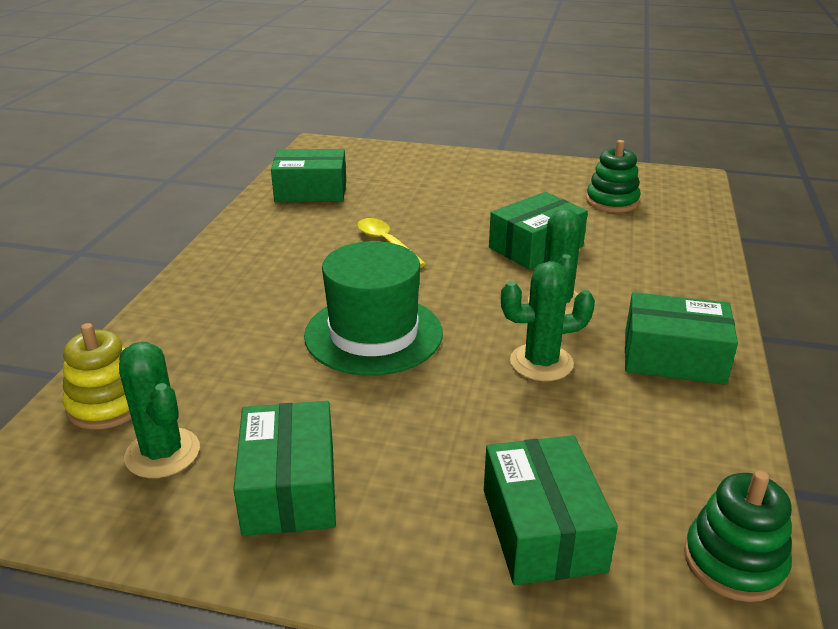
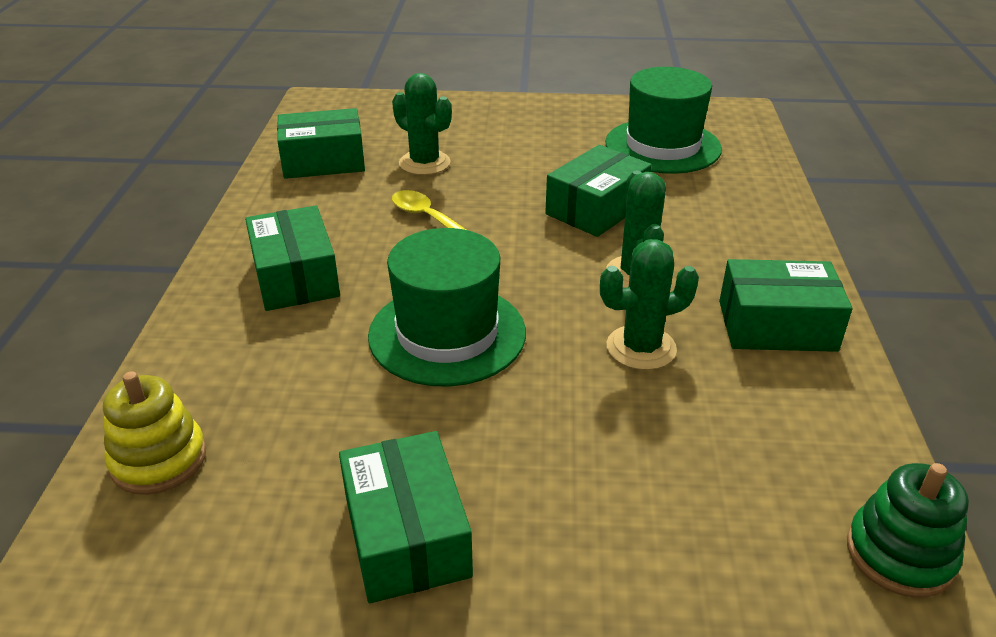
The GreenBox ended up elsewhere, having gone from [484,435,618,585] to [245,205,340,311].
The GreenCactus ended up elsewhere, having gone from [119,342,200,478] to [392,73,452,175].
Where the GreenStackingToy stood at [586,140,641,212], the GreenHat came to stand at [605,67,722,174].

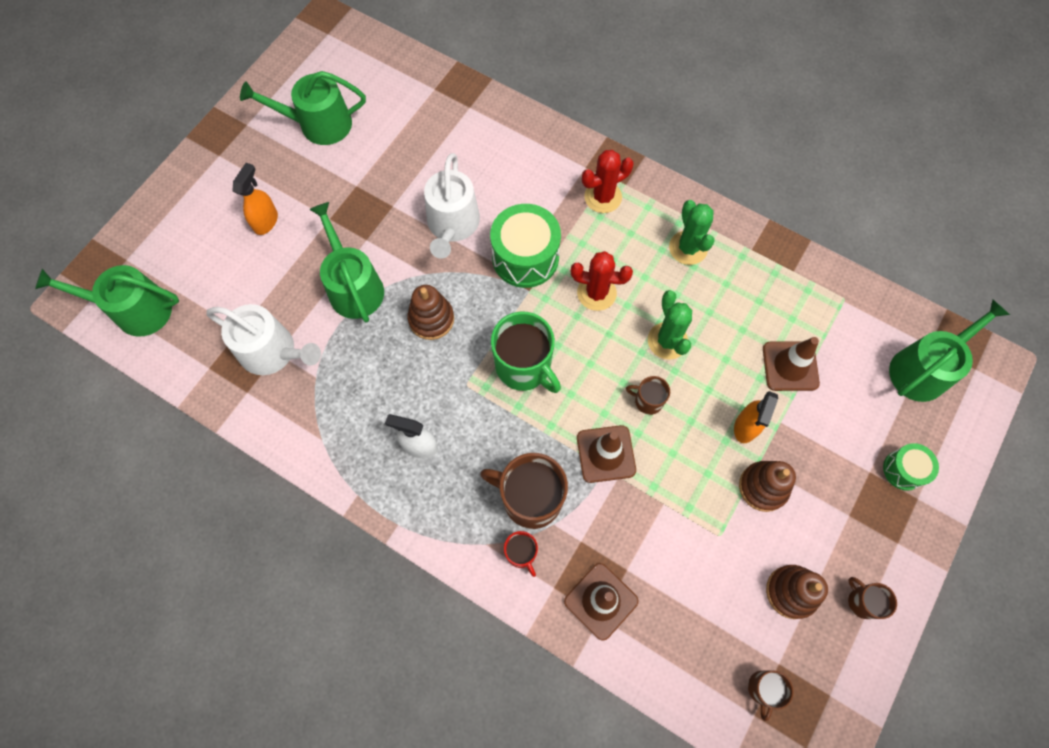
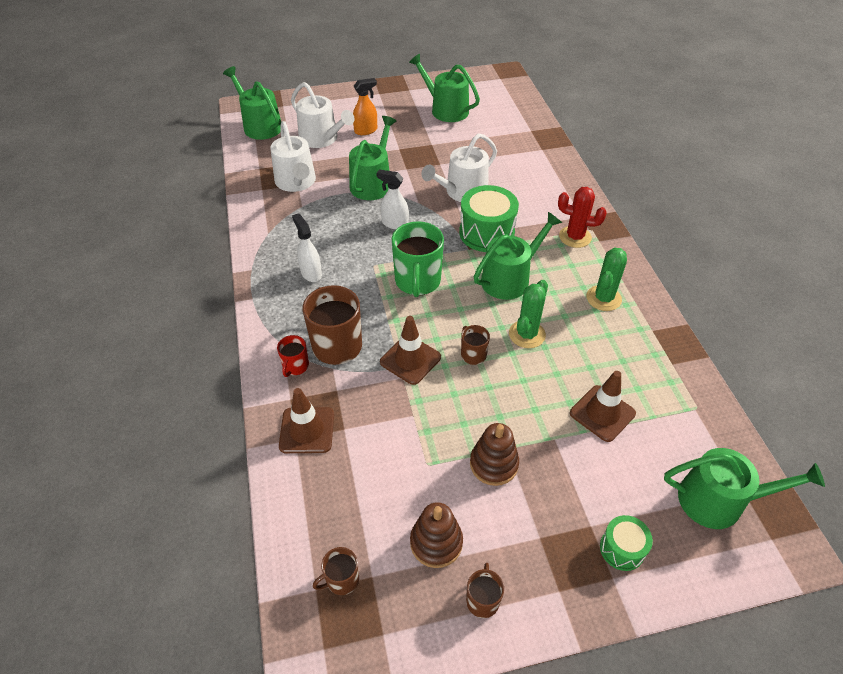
The second view gained the WhiteWateringCan at [291,82,355,148].
Where the BrownStackingToy stood at [408,285,454,340], the WhiteSprayBottle came to stand at [376,170,409,230].
Where the RedCactus stood at [571,251,633,311], the GreenWateringCan came to stand at [474,212,562,300].
The second view lost the OrangeSprayBottle at [734,391,778,443].

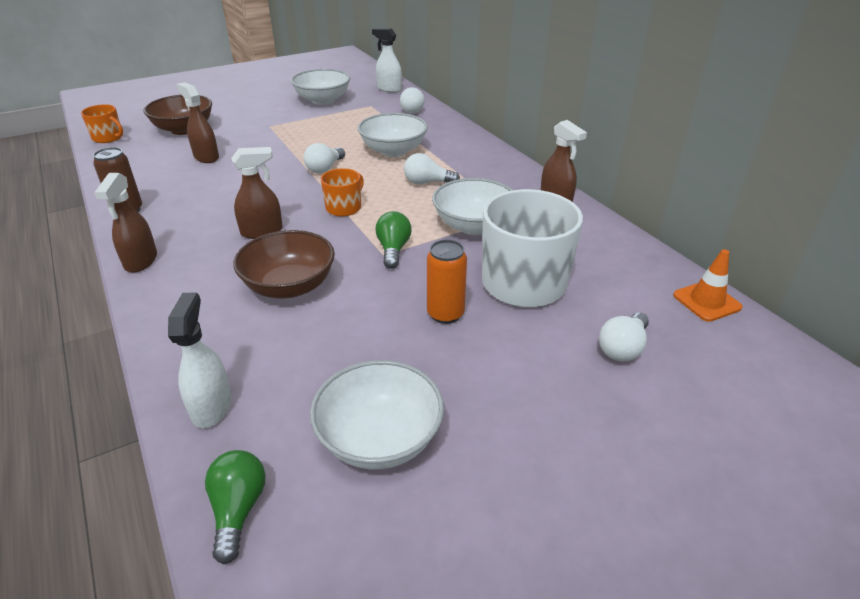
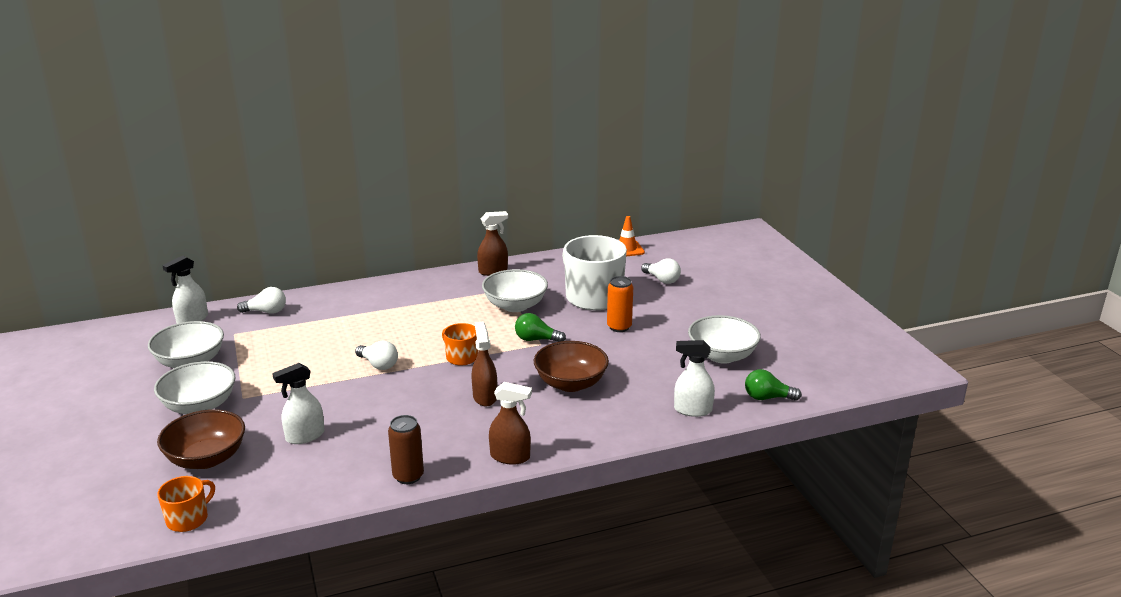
The WhiteBowl ended up elsewhere, having gone from [358,113,428,157] to [154,361,235,414].
What was the BrownSprayBottle at [177,82,219,163] turned into the WhiteSprayBottle at [272,363,324,444].
The second view lost the WhiteLightBulb at [404,153,460,184].

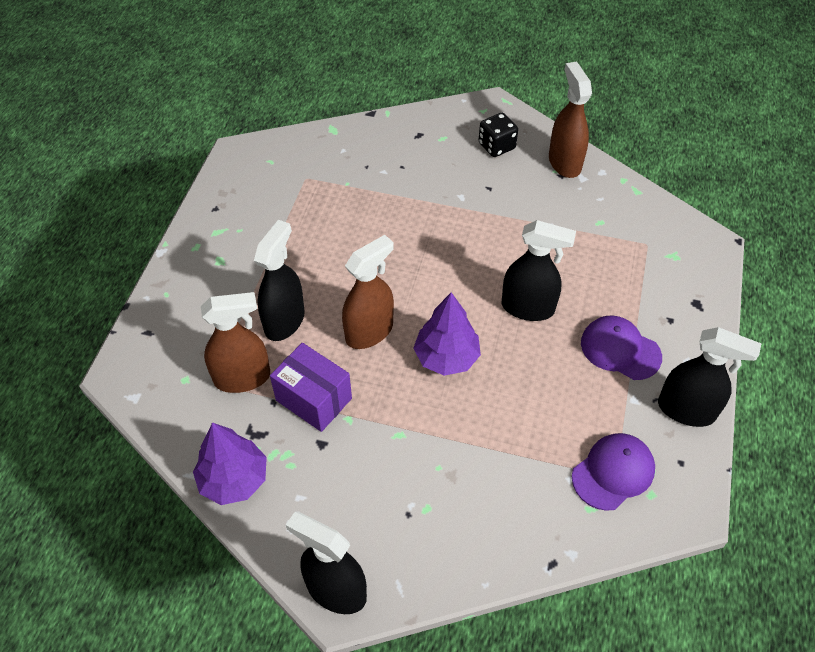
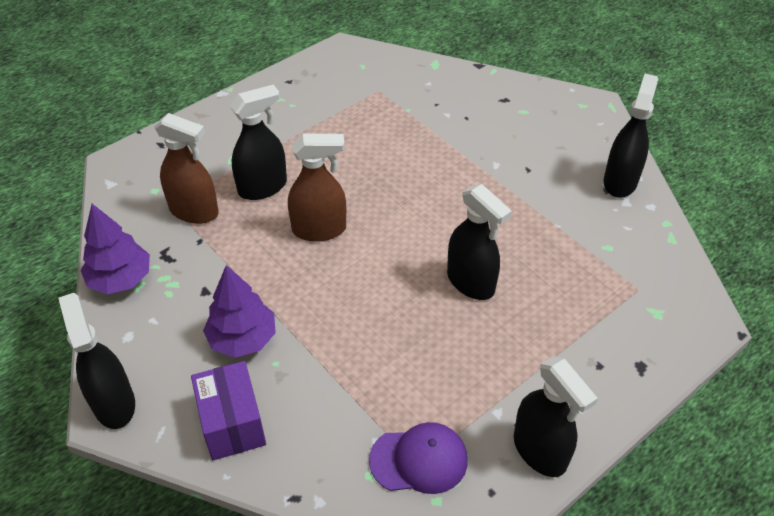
The PurpleBox ended up elsewhere, having gone from [270,343,352,432] to [191,361,266,460].
The PurpleTree ended up elsewhere, having gone from [413,292,481,376] to [203,265,276,358].
What was the BrownSprayBottle at [549,62,592,178] turned into the BlackSprayBottle at [604,74,658,198].
The second view lost the BlackDice at [479,113,518,157].
The second view lost the PurpleCap at [581,316,662,380].

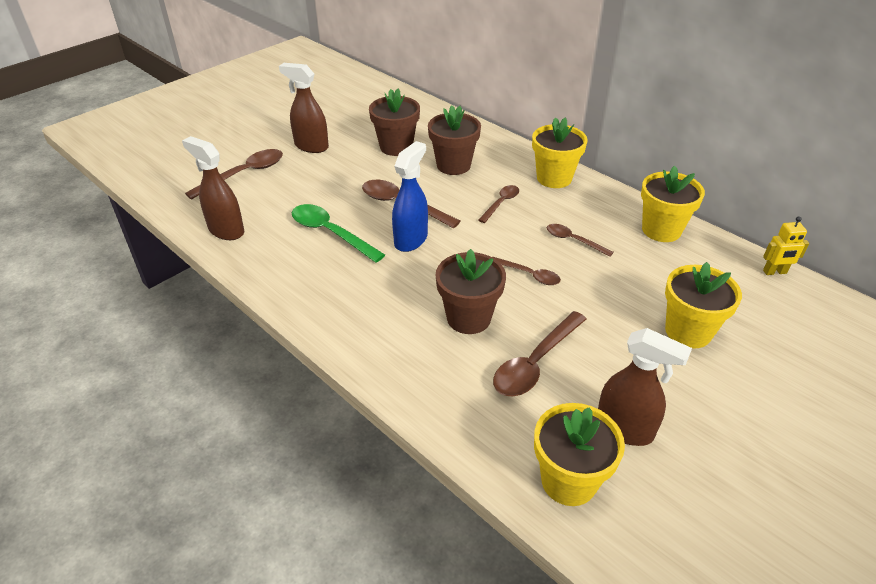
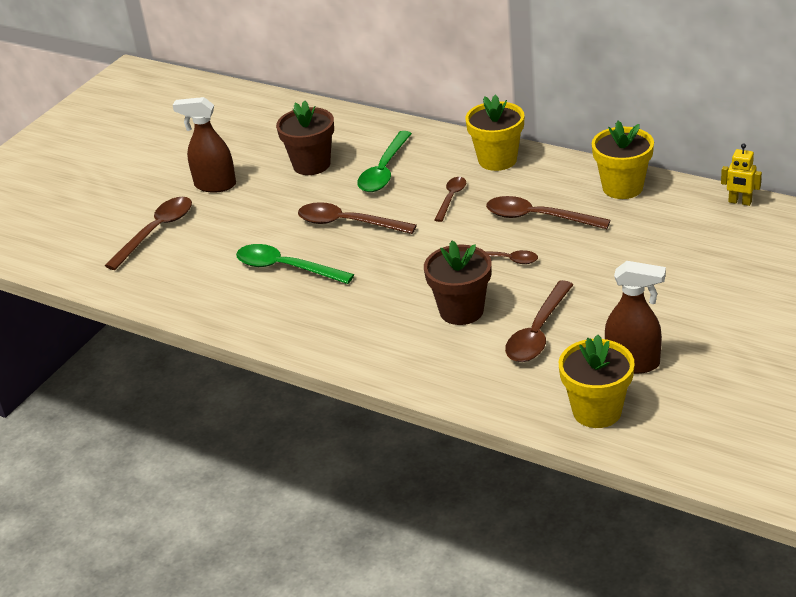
Where the BrownFlowerPot stood at [428,106,481,175], the GreenSpoon came to stand at [357,131,412,192].
The size of the BrownSpoon at [547,224,614,257] changed by a factor of 1.68.
The YellowRobot at [763,217,809,275] ended up facing another way, 45 degrees clockwise from before.
The second view lost the BrownSprayBottle at [182,136,244,240].
The second view lost the BlueSprayBottle at [392,141,428,252].
The second view lost the YellowFlowerPot at [665,262,742,348].

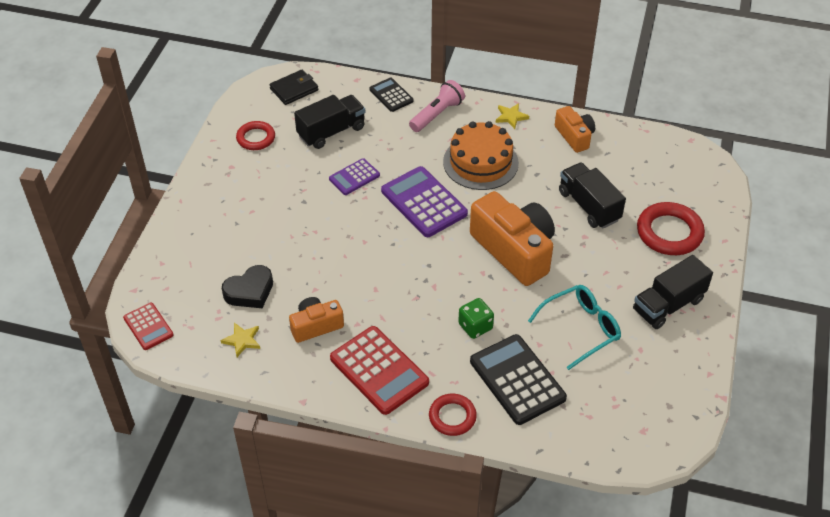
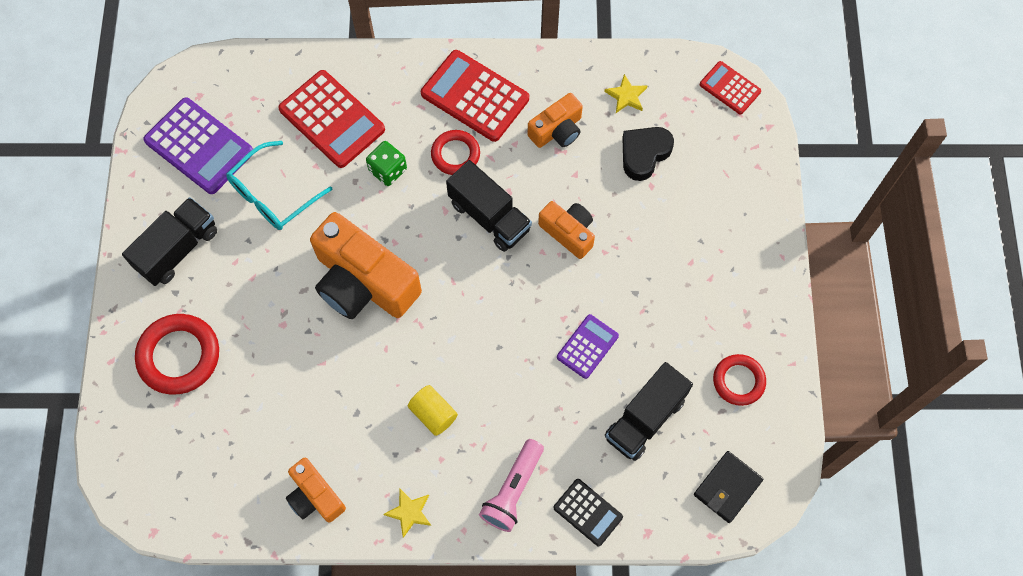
The PurpleCalculator ended up elsewhere, having gone from [381,166,468,237] to [143,97,253,194].
What was the BlackCalculator at [470,334,567,425] turned into the RedCalculator at [278,70,385,168].
Where the OrangeCake stood at [443,121,519,190], the YellowCylinder came to stand at [408,385,458,436].
The RedRing ended up elsewhere, having gone from [429,394,477,436] to [431,130,480,175].
The BlackTruck ended up elsewhere, having gone from [559,163,626,229] to [446,160,532,252].
The second view gained the OrangeCamera at [538,201,595,259].

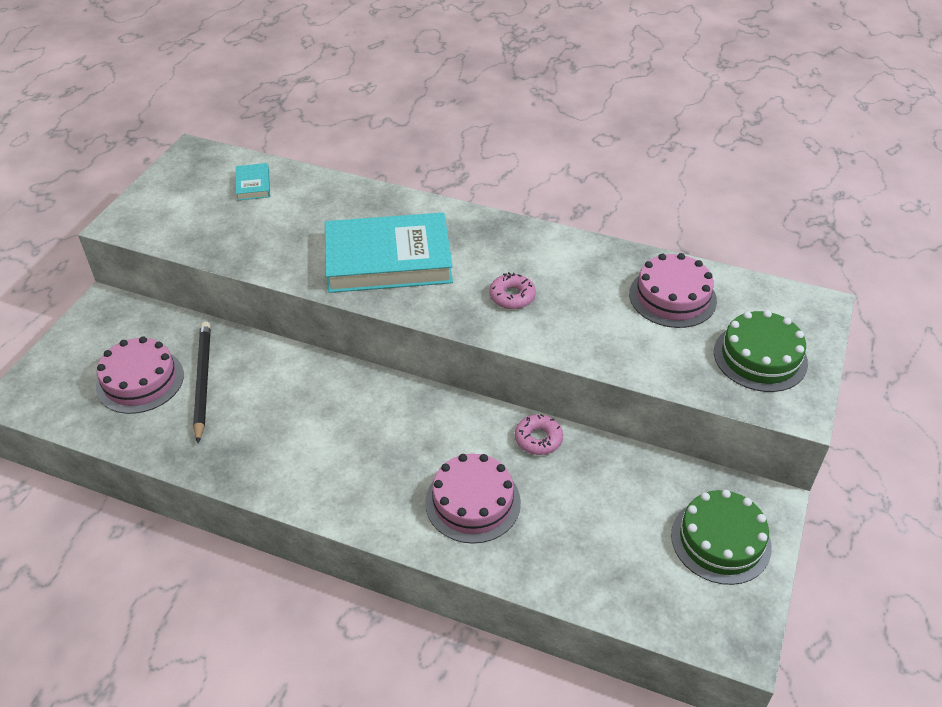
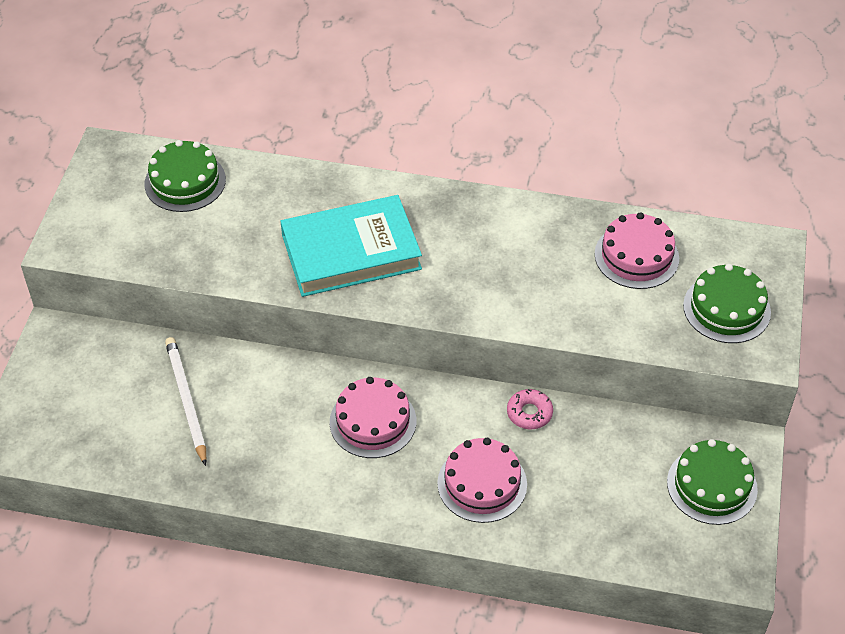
Where the TurquoiseBook stood at [236,163,270,201], the GreenCake came to stand at [144,140,226,212].
What was the BlackPencil at [193,321,211,443] turned into the WhitePencil at [165,337,206,466].
The PinkCake ended up elsewhere, having gone from [96,336,184,414] to [330,377,416,458].
The second view lost the PinkDonut at [489,272,536,309].

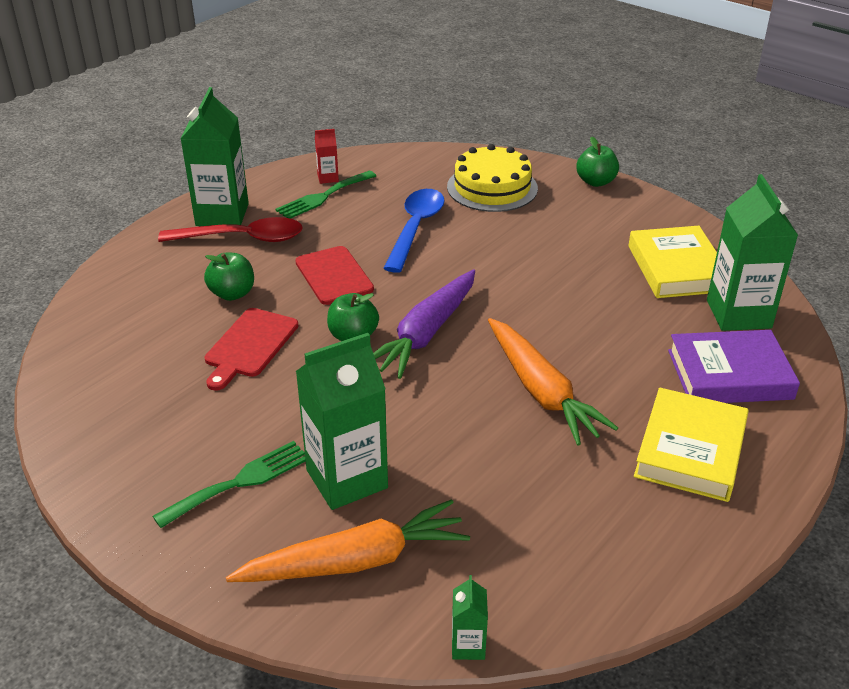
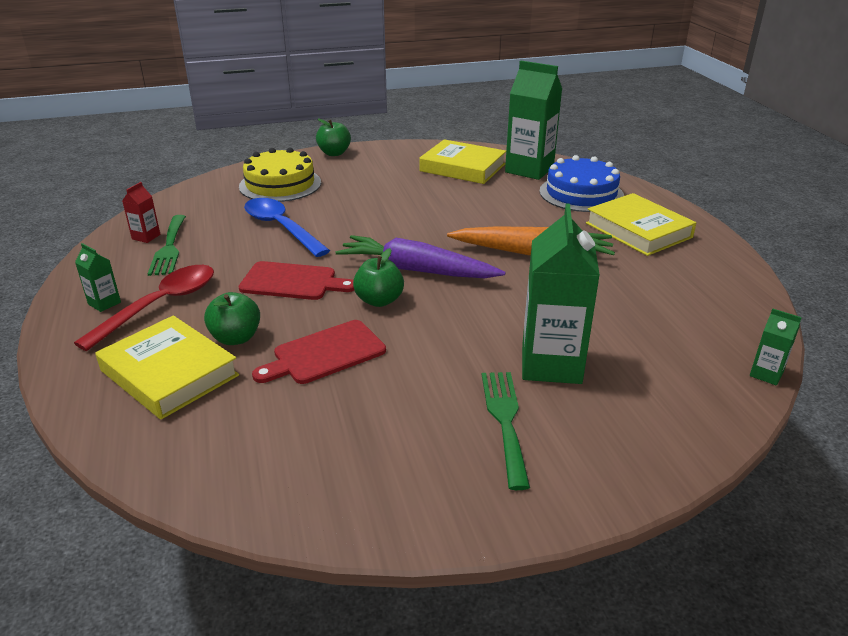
The size of the GreenCarton at [181,87,249,226] changed by a factor of 0.45.
The second view gained the YellowBook at [95,315,239,419].
The RedCuttingBoard at [205,308,299,391] ended up facing another way, 90 degrees clockwise from before.
The PurpleCarrot at [373,269,475,379] ended up facing another way, 135 degrees clockwise from before.
Where the PurpleBook stood at [668,330,800,403], the BlueCake came to stand at [540,155,624,212].
The second view lost the OrangeCarrot at [226,499,470,582].

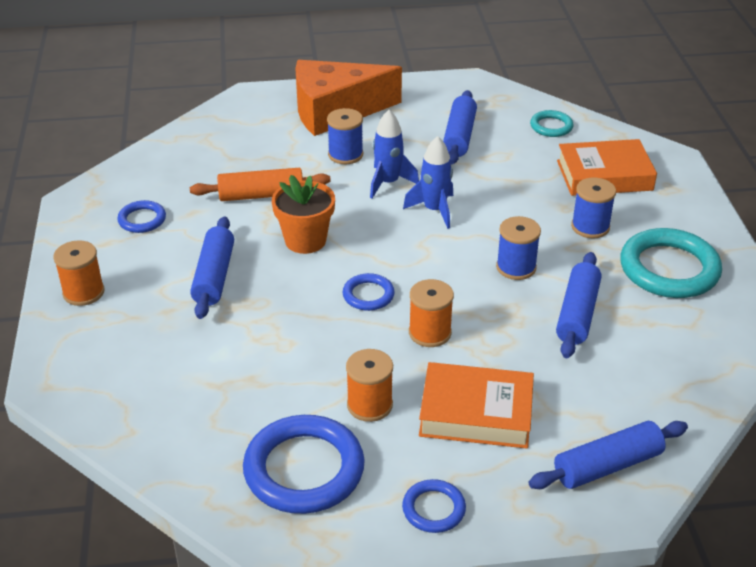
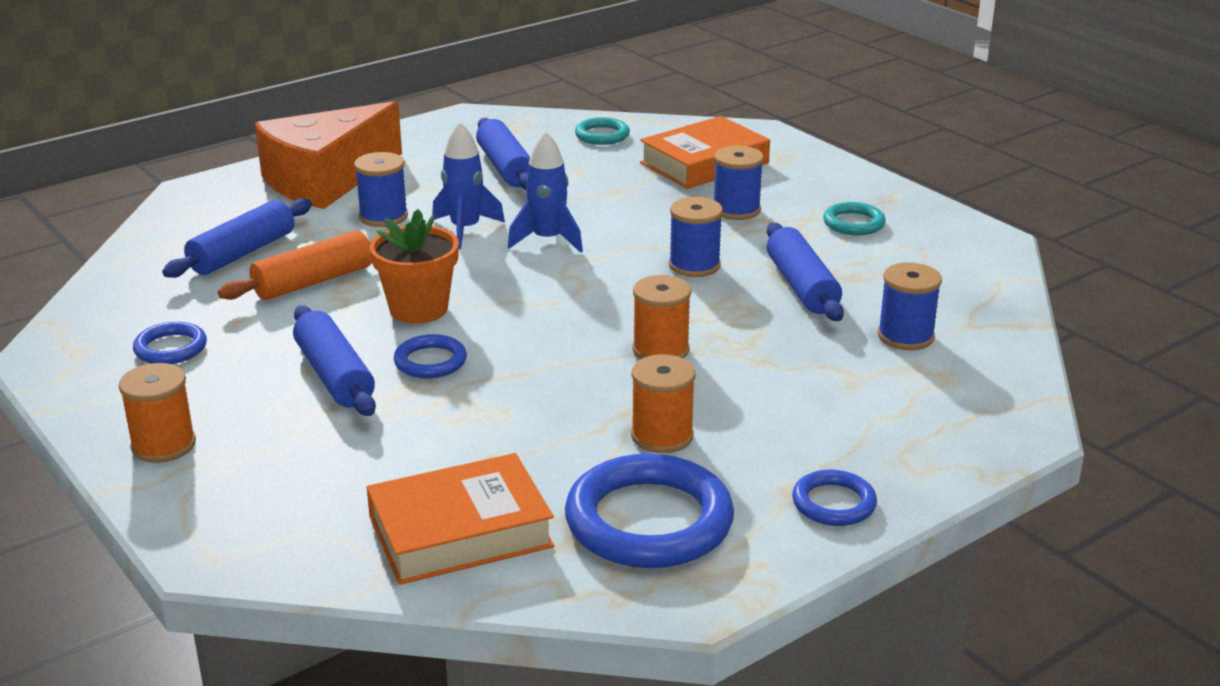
The BlueRollingPin ended up elsewhere, having gone from [528,421,688,489] to [162,199,312,278].
The OrangeBook ended up elsewhere, having gone from [419,362,534,449] to [367,453,554,585].
The BlueRing ended up elsewhere, having gone from [343,273,395,311] to [394,334,467,379].
The size of the TurquoiseRing at [620,228,722,298] changed by a factor of 0.51.
The second view gained the BlueSpool at [878,262,942,350].

